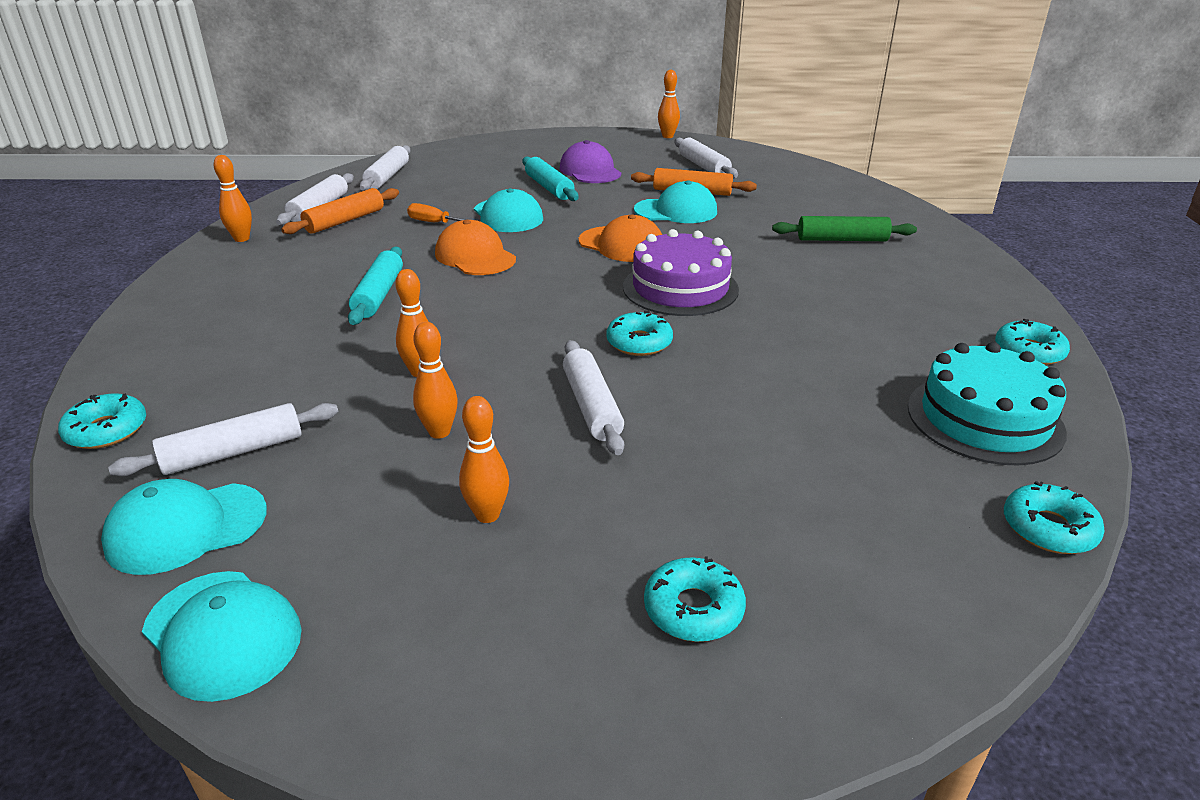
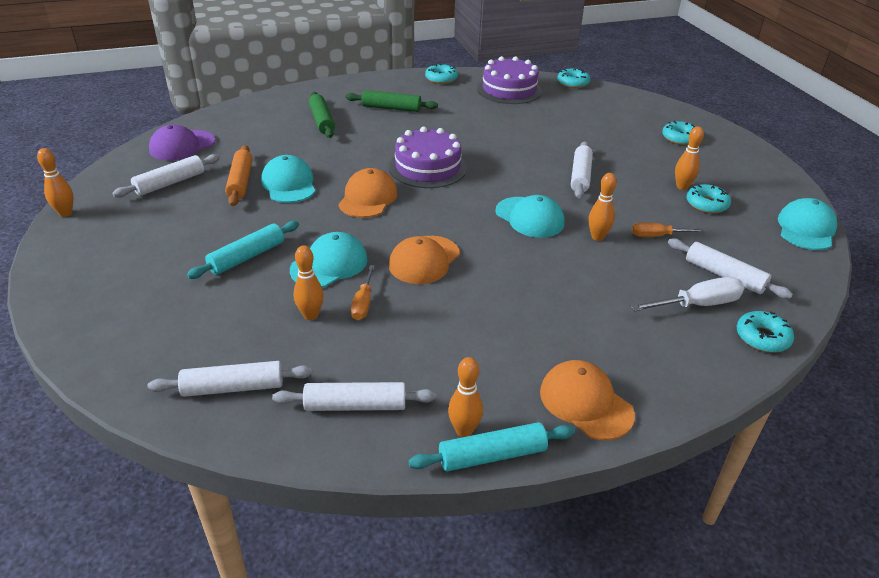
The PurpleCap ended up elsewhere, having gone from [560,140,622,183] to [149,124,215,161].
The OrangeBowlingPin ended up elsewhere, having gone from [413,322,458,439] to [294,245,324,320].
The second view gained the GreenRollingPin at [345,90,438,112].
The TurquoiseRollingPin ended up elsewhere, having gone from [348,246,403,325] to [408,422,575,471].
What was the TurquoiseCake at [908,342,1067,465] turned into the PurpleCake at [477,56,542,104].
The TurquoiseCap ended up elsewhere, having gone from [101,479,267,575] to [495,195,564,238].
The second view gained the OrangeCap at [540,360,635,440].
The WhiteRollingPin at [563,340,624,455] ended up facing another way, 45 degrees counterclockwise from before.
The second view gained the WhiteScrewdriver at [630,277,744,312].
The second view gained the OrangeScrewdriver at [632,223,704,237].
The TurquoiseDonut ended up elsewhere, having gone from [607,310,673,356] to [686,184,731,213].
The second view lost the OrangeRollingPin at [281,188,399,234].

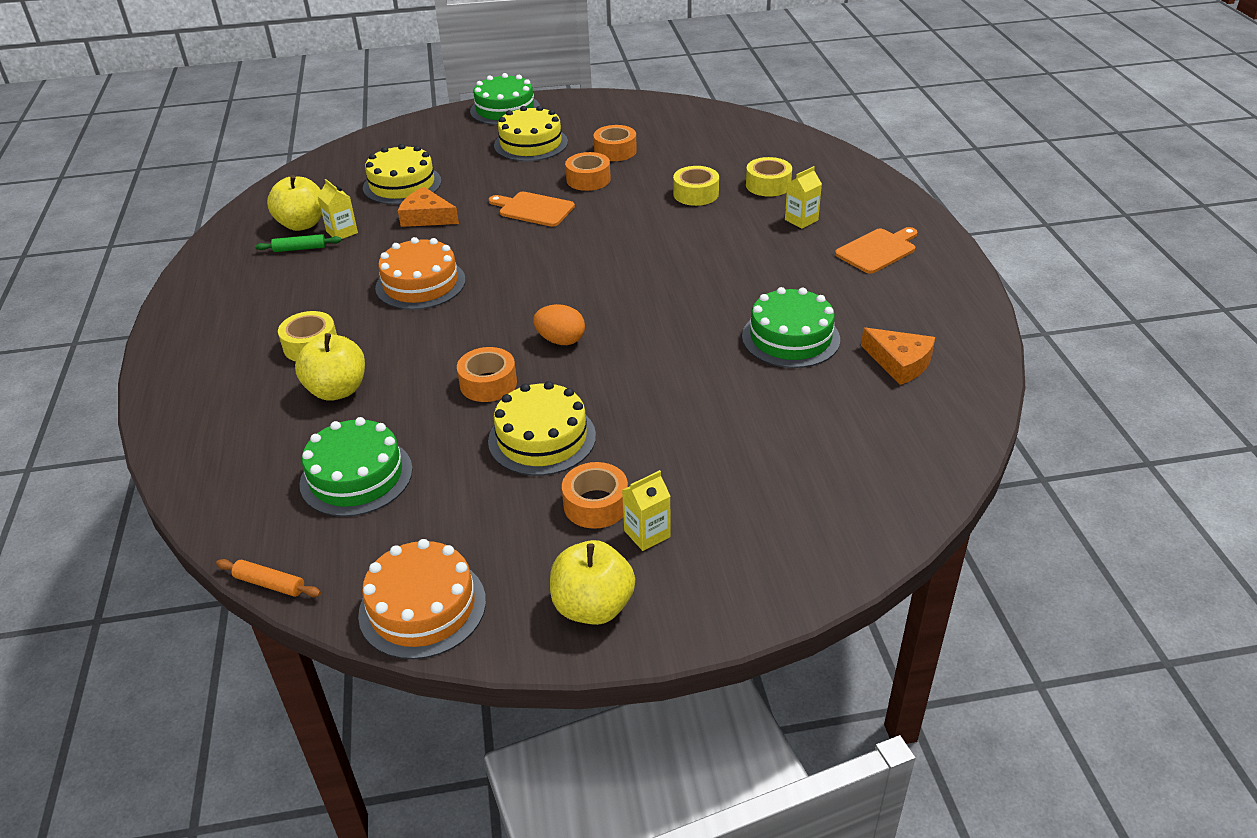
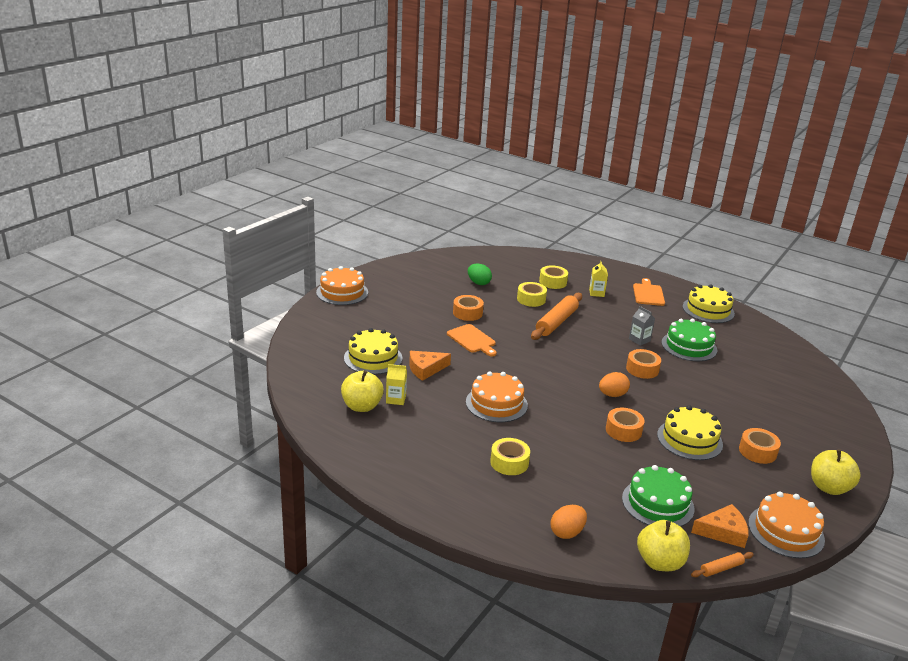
What was the GreenCake at [470,73,540,125] turned into the OrangeCake at [316,266,368,305].
The OrangeCuttingBoard at [489,192,575,227] ended up facing another way, 105 degrees counterclockwise from before.
The second view gained the GreenEgg at [468,264,492,285].
The second view gained the OrangeRollingPin at [531,293,582,340].
The second view gained the OrangeEgg at [551,505,587,539].
The OrangeTape ended up elsewhere, having gone from [593,125,637,161] to [626,349,661,379].
The second view gained the GreyCarton at [629,306,655,346].
The YellowApple ended up elsewhere, having gone from [295,333,365,401] to [637,520,690,571].
The YellowCake ended up elsewhere, having gone from [494,106,568,161] to [683,284,735,323].
The OrangeCheese ended up elsewhere, having gone from [861,327,935,385] to [691,504,748,548].
The second view lost the GreenRollingPin at [255,234,342,252].
The second view lost the YellowCarton at [622,470,671,551].

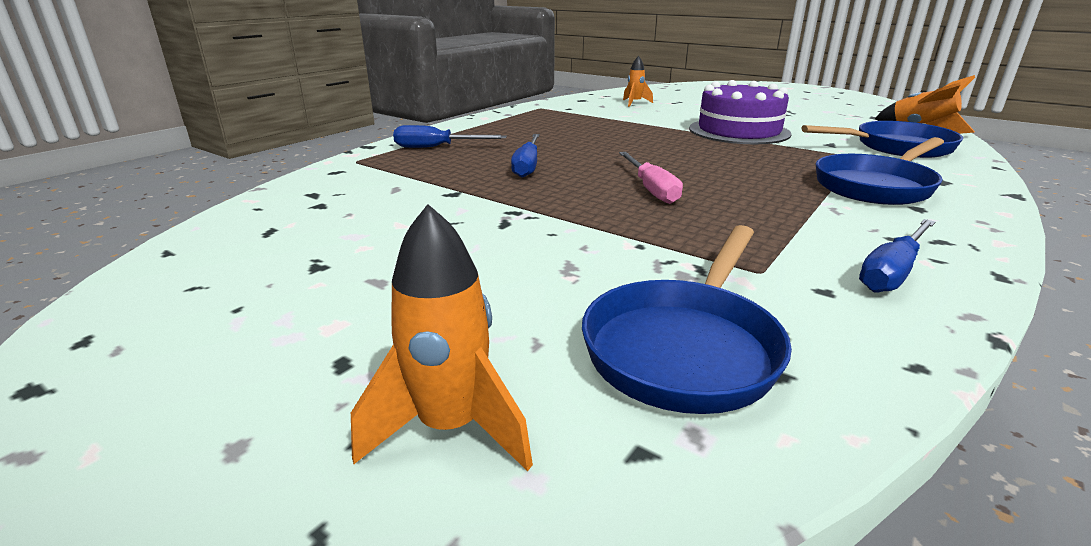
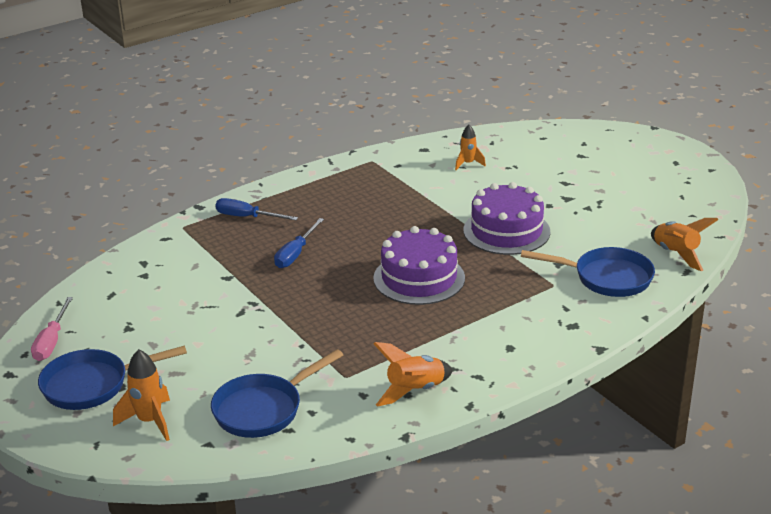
The PinkScrewdriver ended up elsewhere, having gone from [619,152,683,204] to [31,297,73,361].
The BluePan ended up elsewhere, having gone from [816,137,944,205] to [38,345,187,410].
The second view gained the PurpleCake at [373,226,465,305].
Where the BlueScrewdriver stood at [859,219,935,292], the OrangeRocket came to stand at [373,342,453,407].

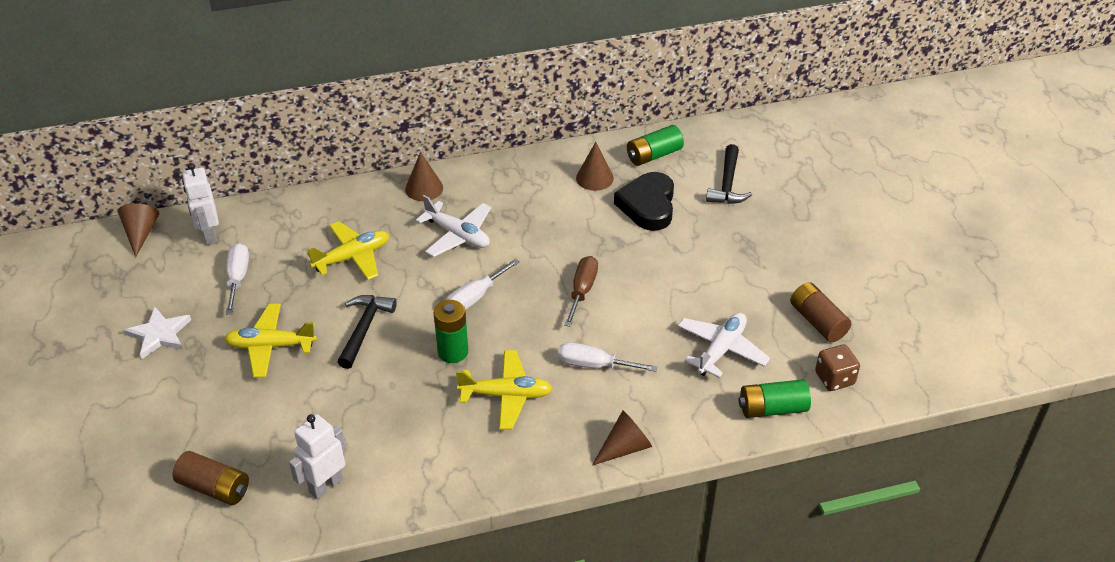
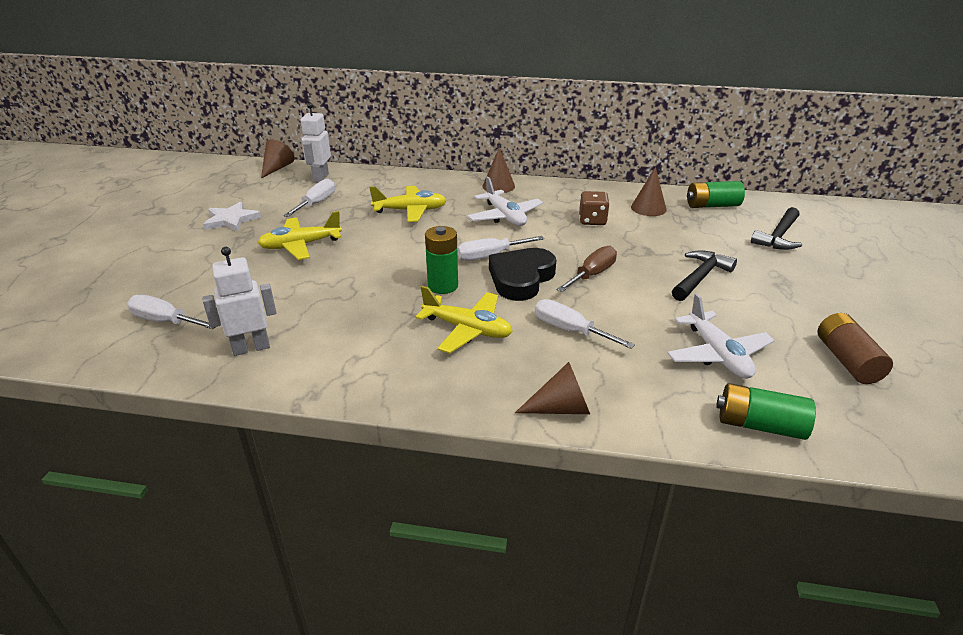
Where the BrownBattery stood at [173,451,249,505], the WhiteScrewdriver came to stand at [127,295,215,329].
The YellowPlane at [224,304,317,378] ended up facing another way, 45 degrees counterclockwise from before.
The BlackHeart ended up elsewhere, having gone from [614,172,674,231] to [489,248,556,301].
The BrownDice ended up elsewhere, having gone from [815,344,860,391] to [579,191,610,225].
The WhitePlane at [678,313,770,378] ended up facing another way, 105 degrees clockwise from before.
The BlackHammer ended up elsewhere, having gone from [338,295,397,369] to [672,250,737,301].

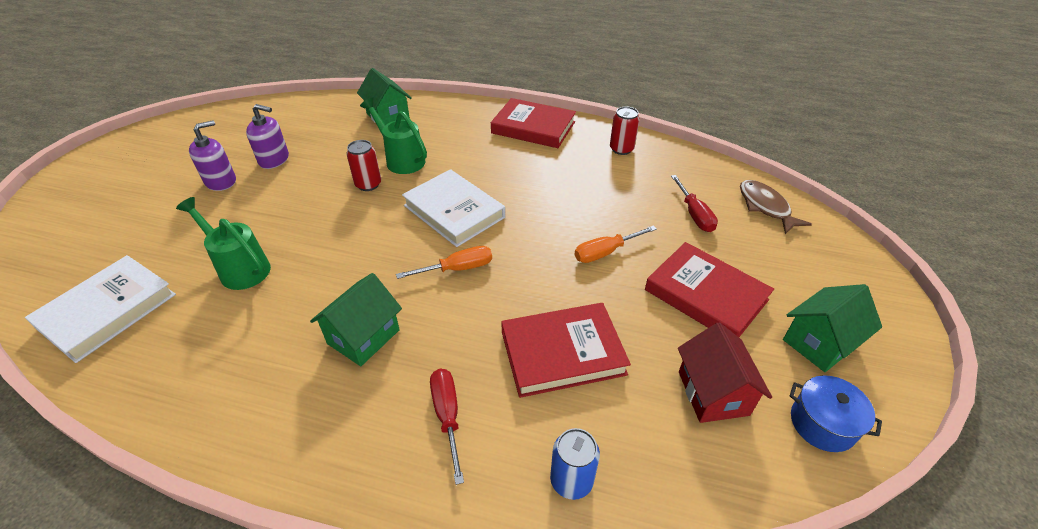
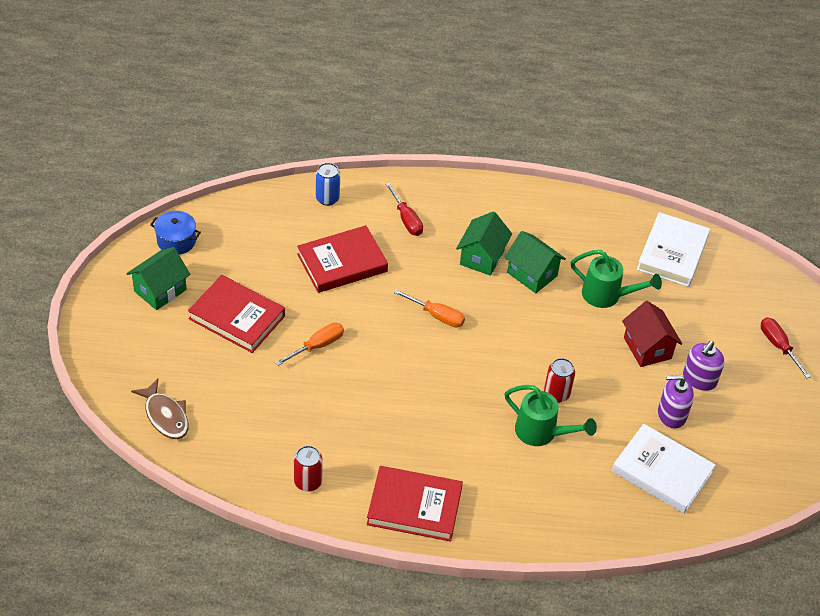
The OrangeScrewdriver at [396,246,492,279] ended up facing another way, 120 degrees counterclockwise from before.
The GreenHouse ended up elsewhere, having gone from [357,68,412,125] to [504,231,566,293].
The WhiteBook ended up elsewhere, having gone from [402,169,505,247] to [612,424,716,514].
The RedHouse ended up elsewhere, having gone from [678,322,772,423] to [622,301,682,367].
The RedScrewdriver ended up elsewhere, having gone from [671,175,718,232] to [761,317,811,378].

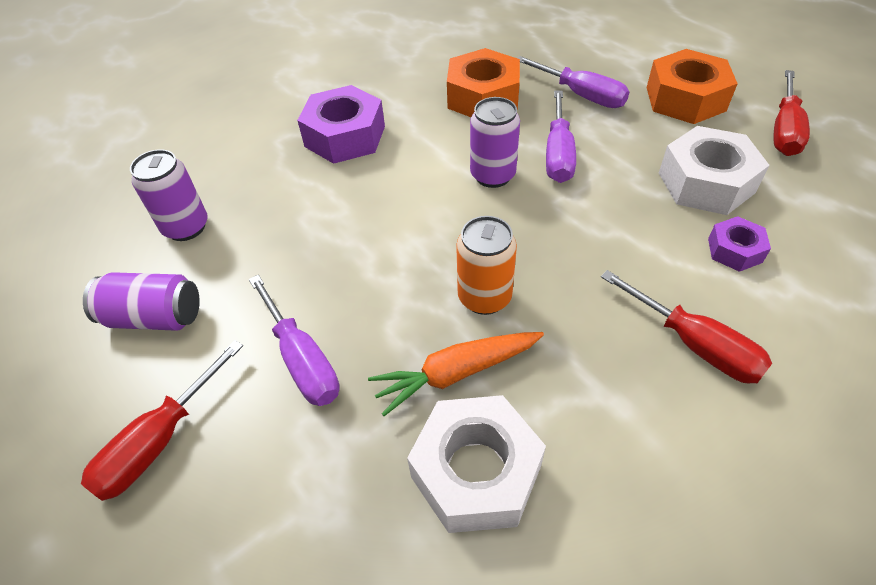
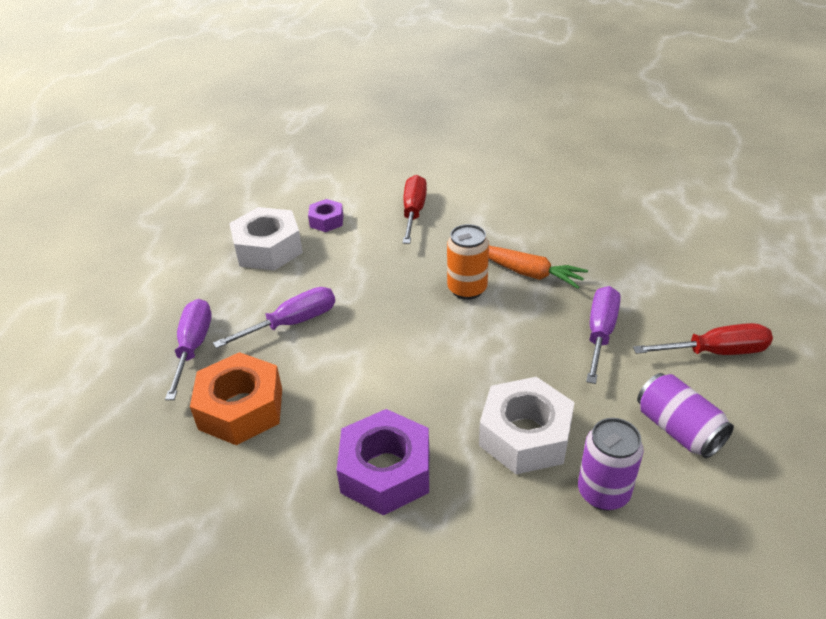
The WhiteNut ended up elsewhere, having gone from [407,395,546,533] to [479,377,575,474].
The second view lost the PurpleCan at [470,97,520,188].
The second view lost the OrangeNut at [647,49,738,124].
The second view lost the RedScrewdriver at [773,70,810,156].

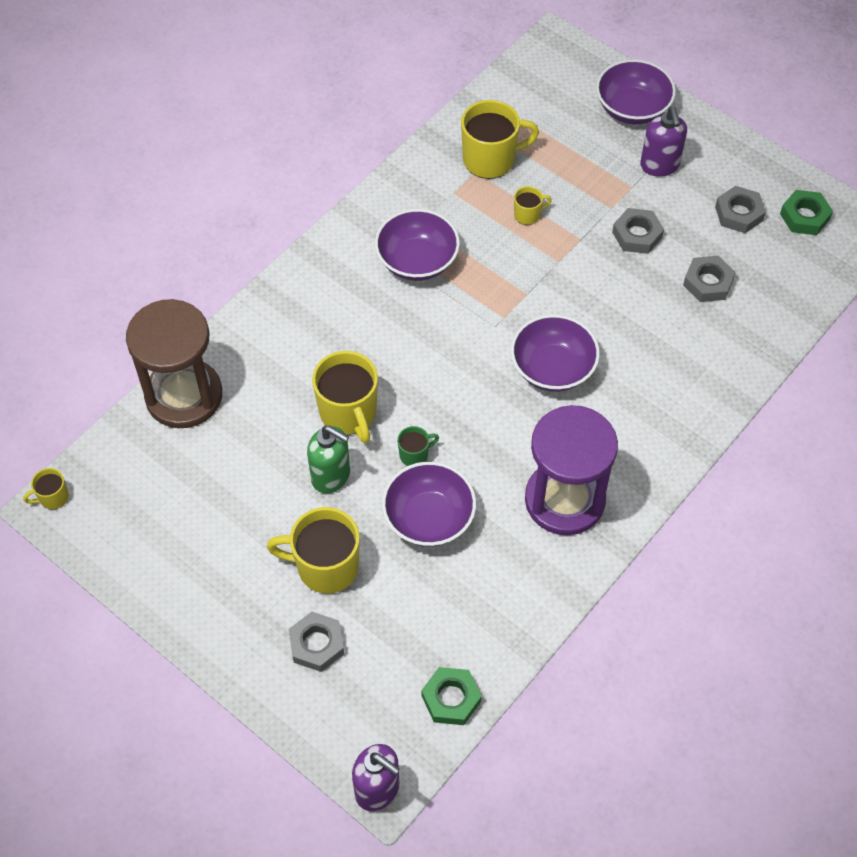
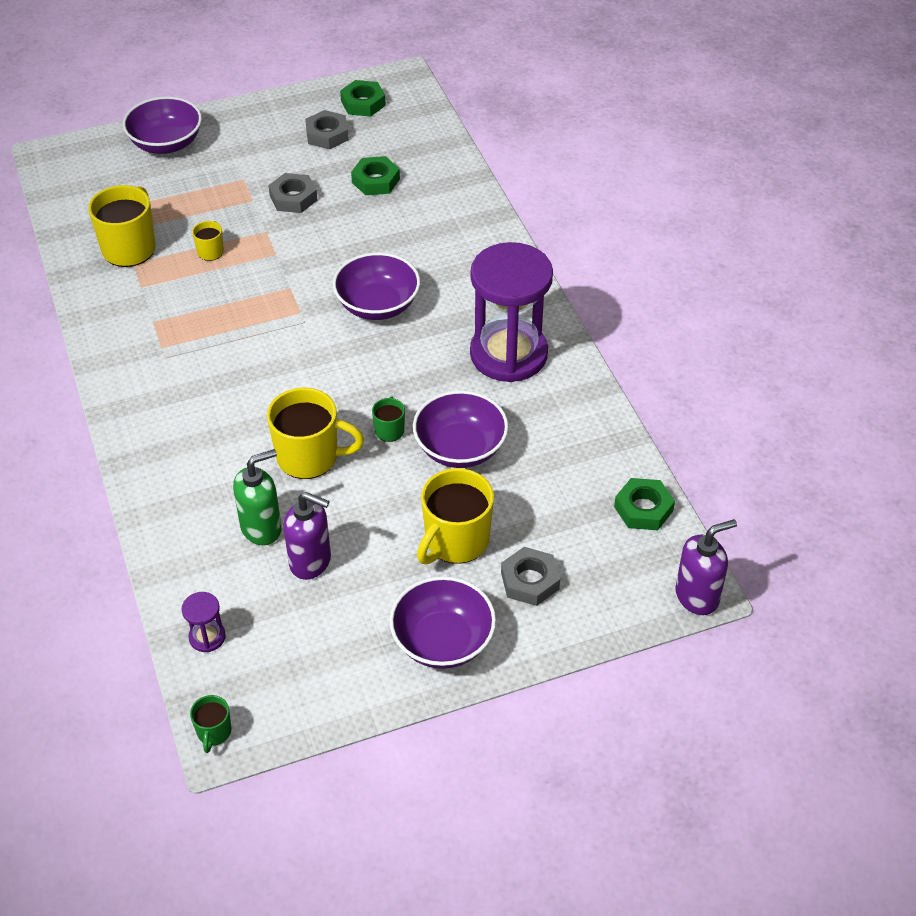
The second view gained the PurpleHourglass at [182,592,226,652].
What was the YellowMug at [23,468,69,509] turned into the GreenMug at [190,695,231,753].
The GreenSoapDispenser ended up elsewhere, having gone from [307,425,350,494] to [233,449,282,545].
The PurpleSoapDispenser ended up elsewhere, having gone from [640,106,687,177] to [284,492,331,580].
What was the GreyNut at [683,256,736,302] turned into the GreenNut at [351,156,400,195].
The PurpleBowl ended up elsewhere, having gone from [375,209,460,281] to [389,576,496,669].
The second view lost the BrownHourglass at [126,299,222,428].

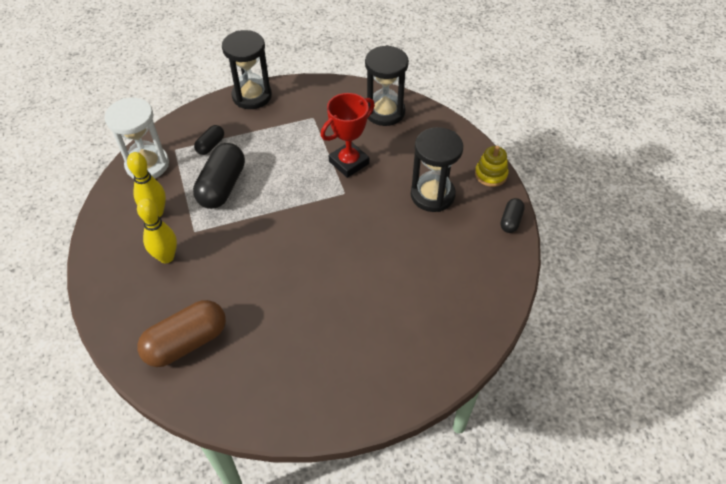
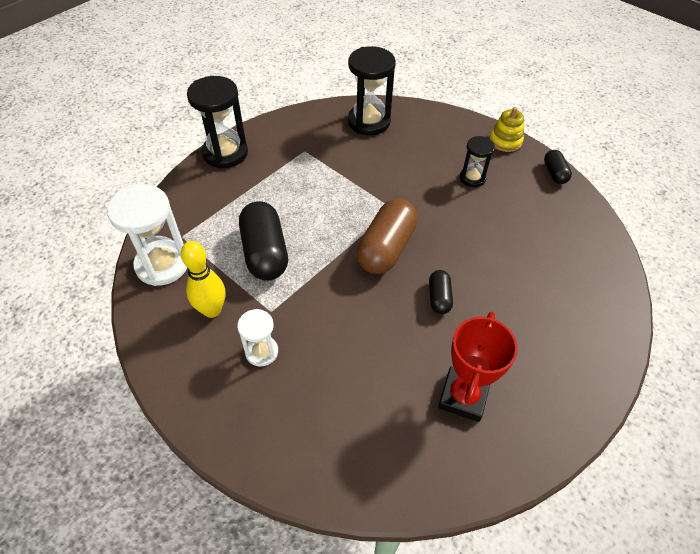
Where the YellowBowlingPin stood at [137,198,177,263], the WhiteHourglass came to stand at [237,309,278,366].
The BrownCapsule ended up elsewhere, having gone from [137,300,226,367] to [356,199,418,274].
The BlackCapsule ended up elsewhere, having gone from [194,125,224,155] to [429,270,453,314].
The RedTrophy ended up elsewhere, having gone from [321,93,375,178] to [438,311,518,422].
The size of the BlackHourglass at [411,127,463,212] changed by a factor of 0.56.

